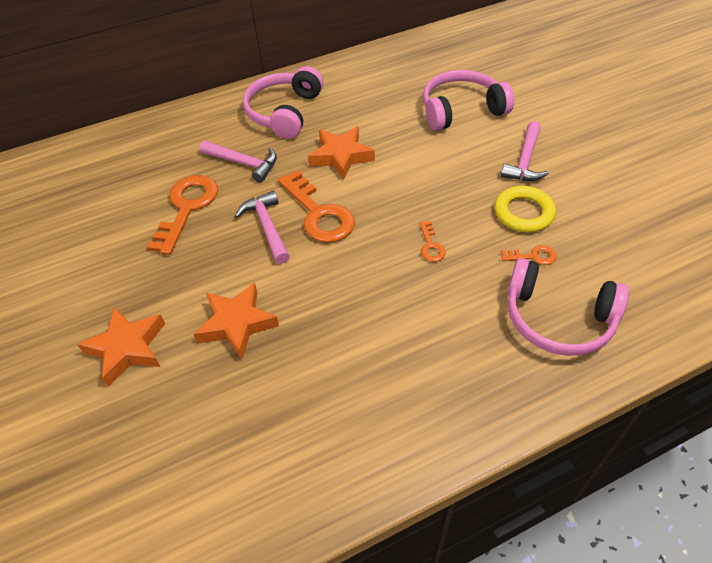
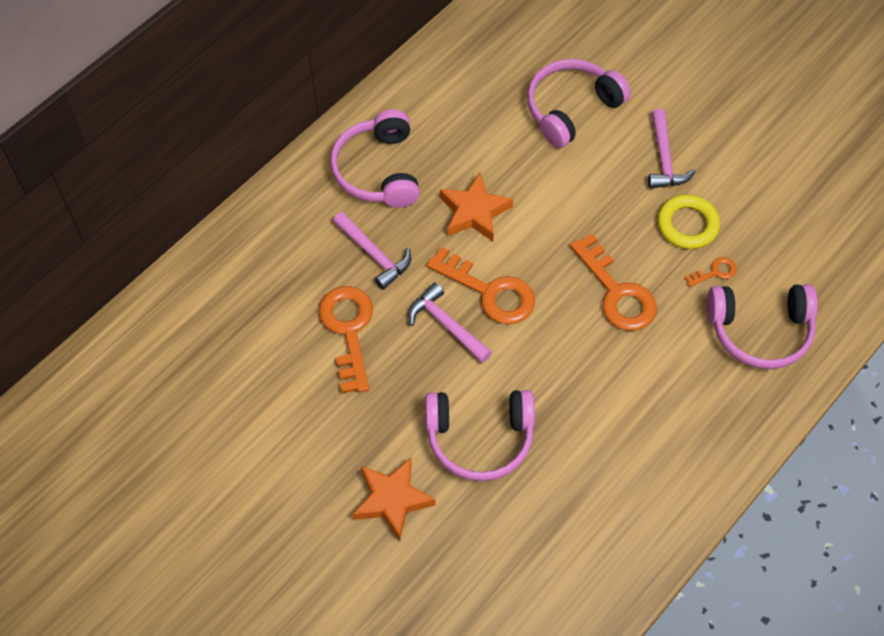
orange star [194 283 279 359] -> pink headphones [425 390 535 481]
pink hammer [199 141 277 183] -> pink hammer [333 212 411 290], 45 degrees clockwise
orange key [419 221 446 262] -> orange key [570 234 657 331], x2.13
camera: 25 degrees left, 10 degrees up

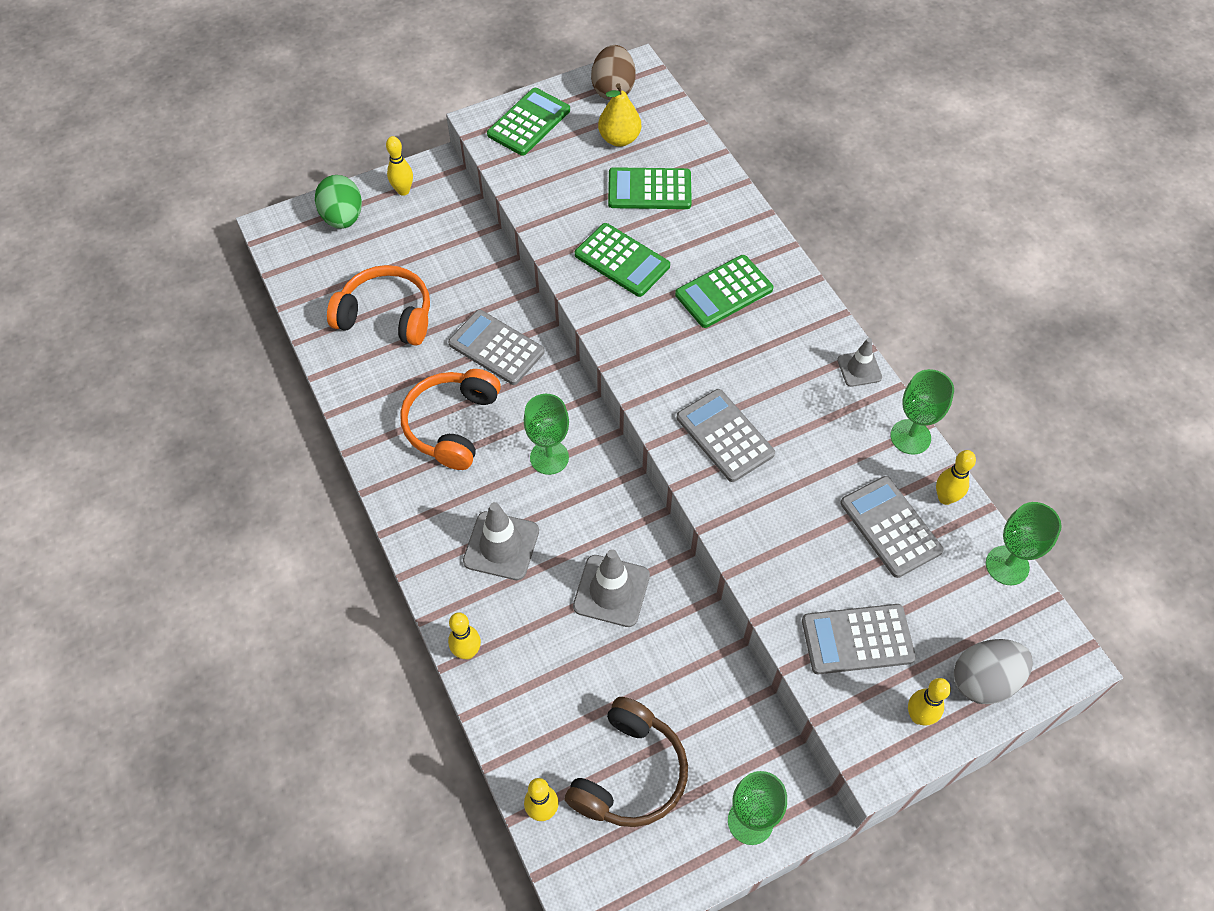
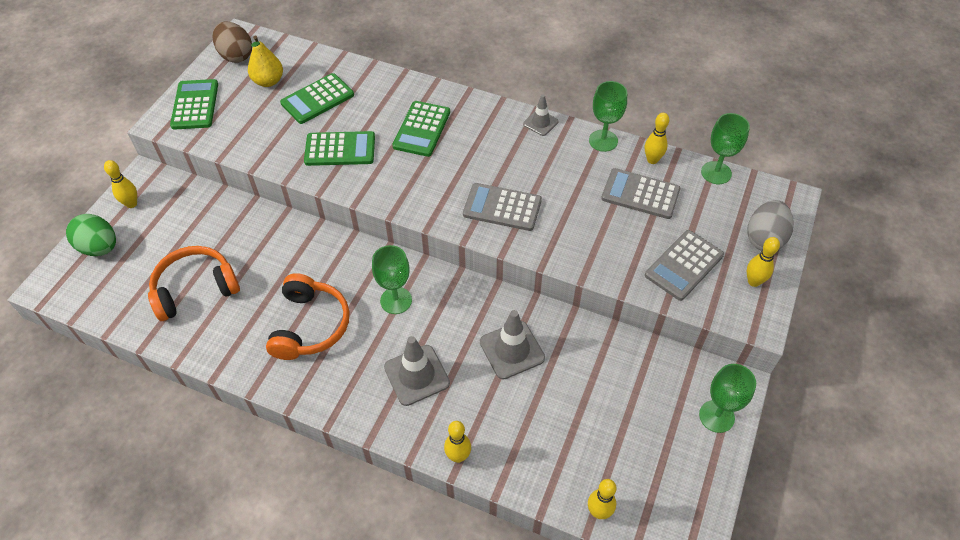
orange headphones [400 369 501 470] -> orange headphones [266 273 349 360], 150 degrees counterclockwise
grey calculator [448 310 545 385] -> none
brown headphones [565 697 688 827] -> none
camera: 40 degrees left, 5 degrees down

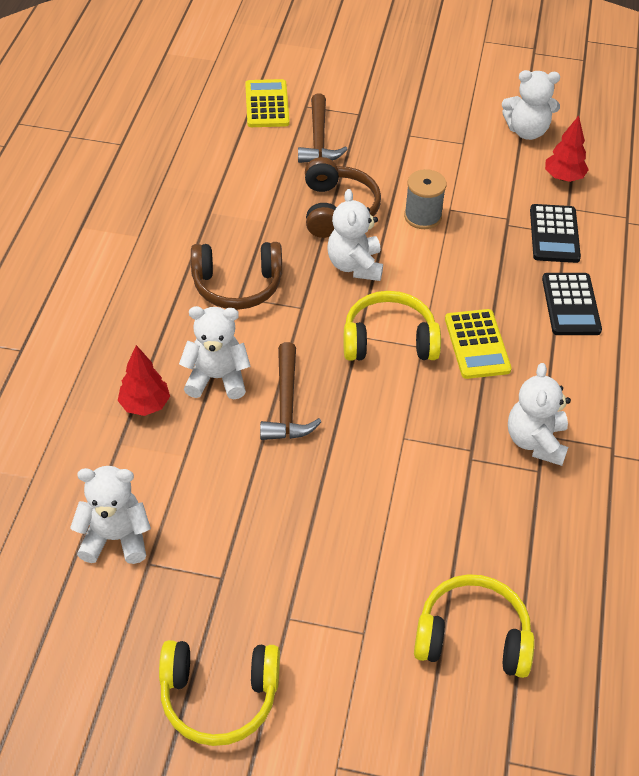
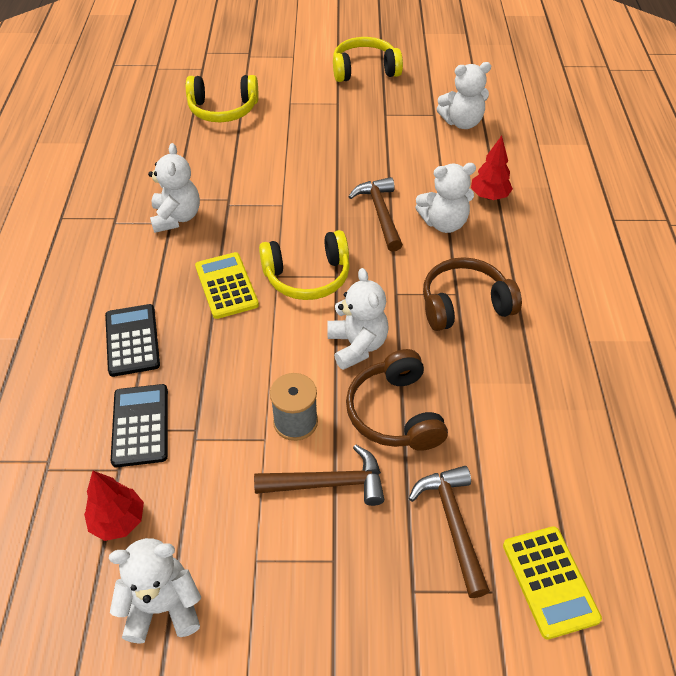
none -> brown hammer [254 444 384 506]
camera: 170 degrees right, 0 degrees up

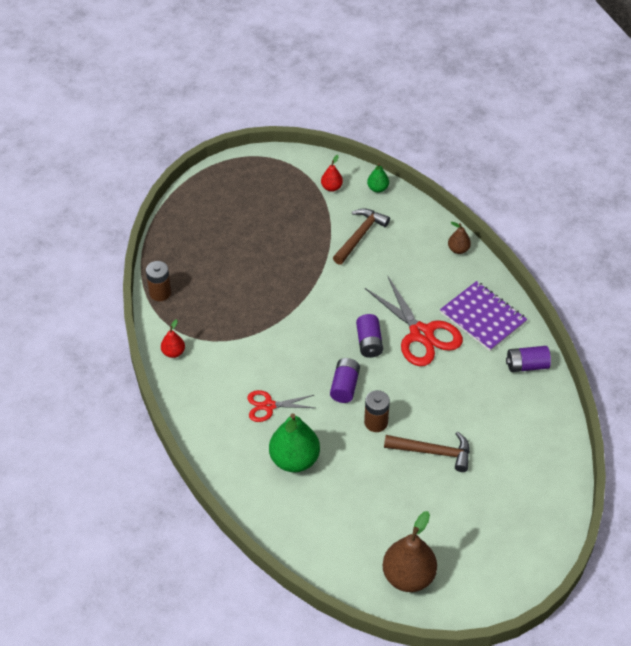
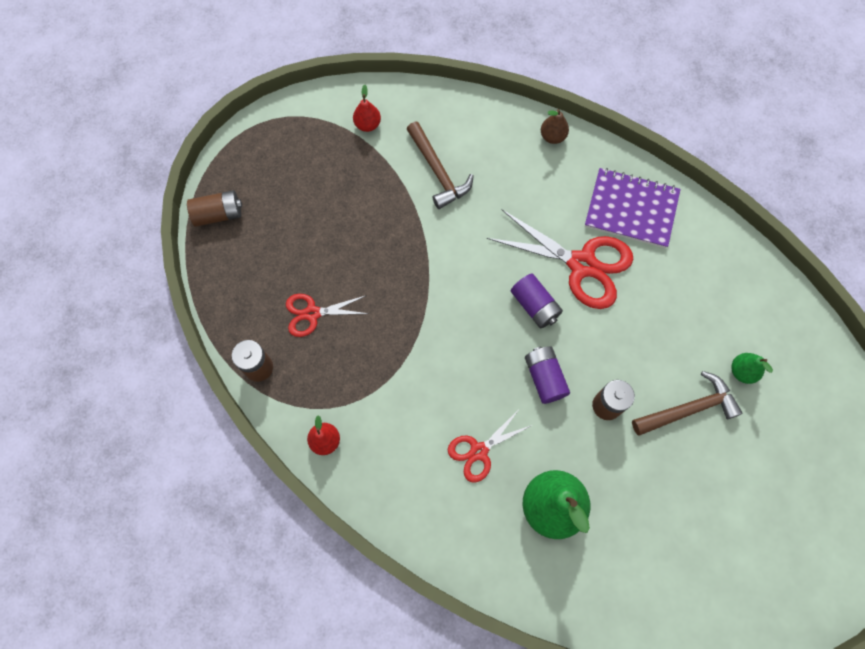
brown hammer [333 208 390 265] -> brown hammer [407 122 474 209], 150 degrees clockwise
green pear [367 163 389 193] -> green pear [731 353 773 384], move
brown pear [383 511 437 592] -> none
purple battery [506 346 551 372] -> none
none -> brown battery [187 190 242 227]
none -> red scissors [286 294 369 337]
camera: 30 degrees left, 20 degrees up

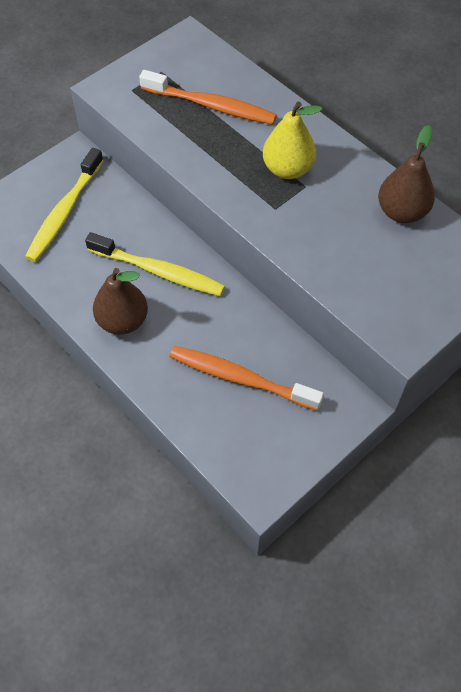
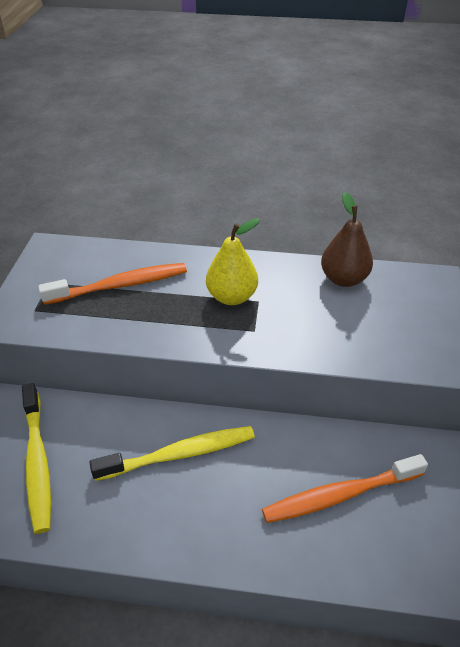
brown pear [93 268 148 335] -> none
camera: 40 degrees left, 15 degrees down

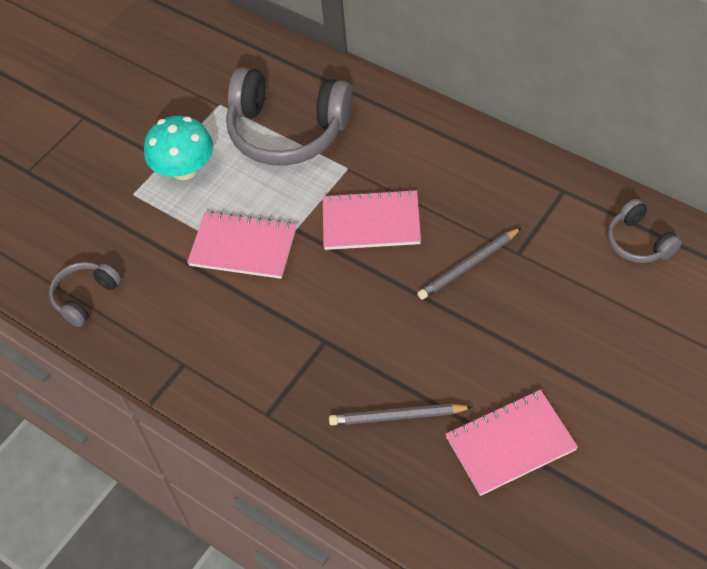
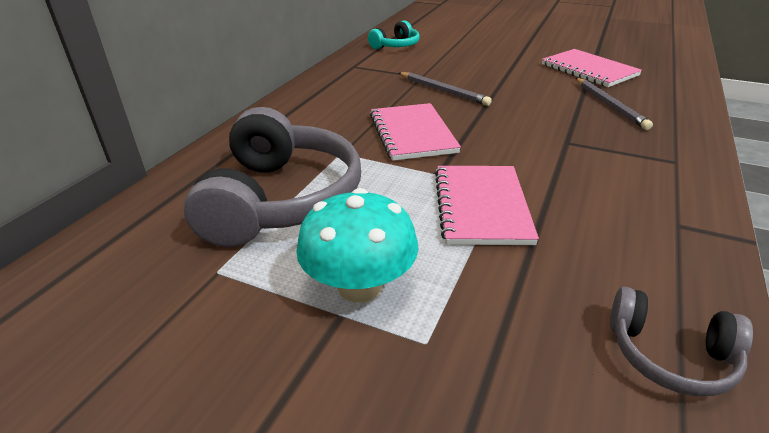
grey headphones [607 199 682 263] -> turquoise headphones [368 20 420 49]
camera: 105 degrees left, 20 degrees down

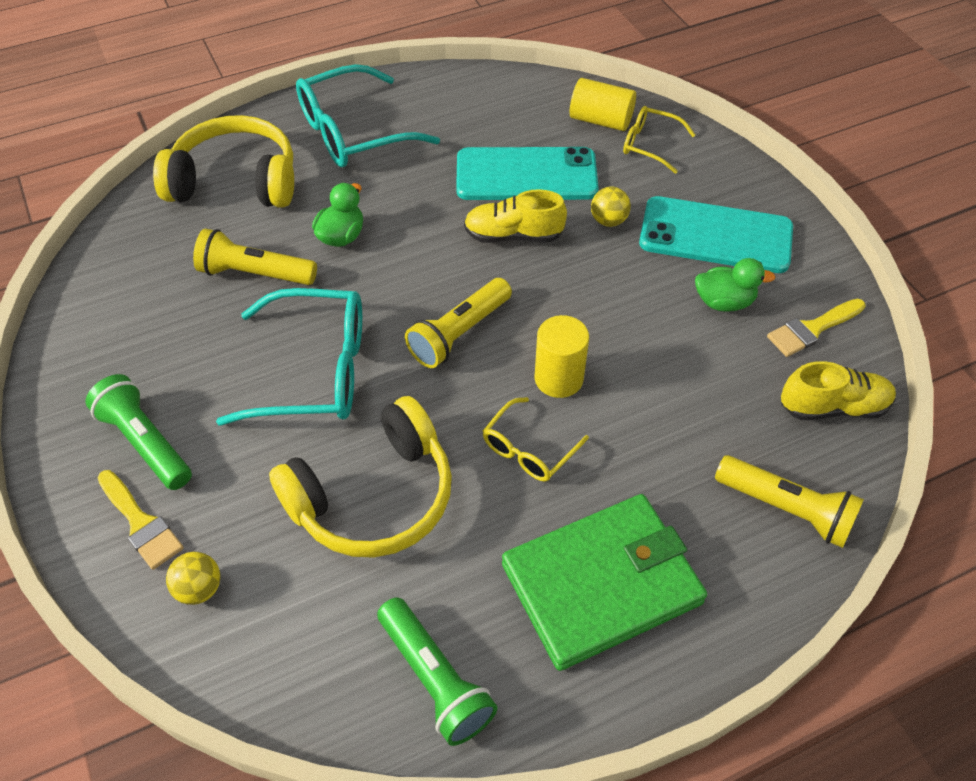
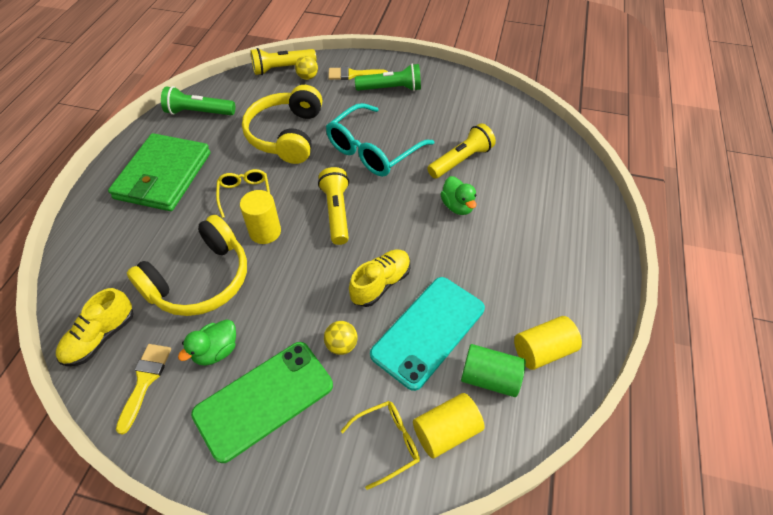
yellow headphones [153 115 294 208] -> yellow headphones [127 215 247 316], move
turquoise glasses [296 64 440 167] -> none
turquoise phone [639 196 793 273] -> green phone [191 342 333 463]
yellow flashlight [715 455 864 548] -> yellow flashlight [251 48 316 75], move
none -> green cylinder [461 344 526 397]
none -> yellow cylinder [514 316 582 370]
camera: 130 degrees right, 0 degrees up

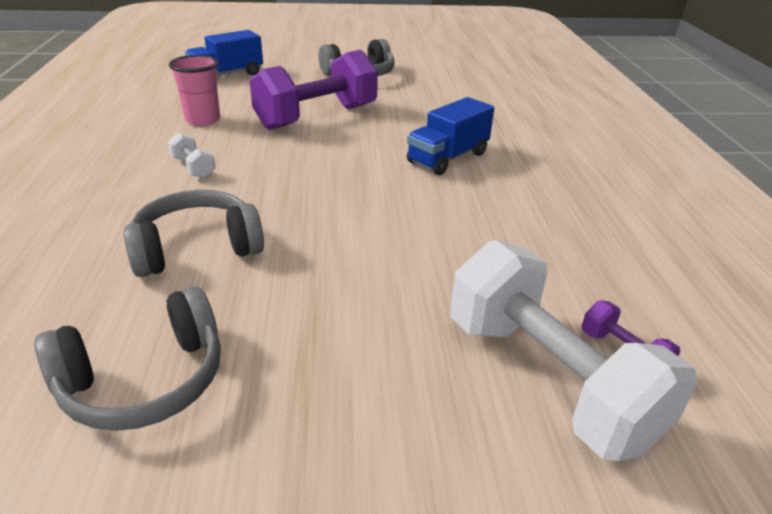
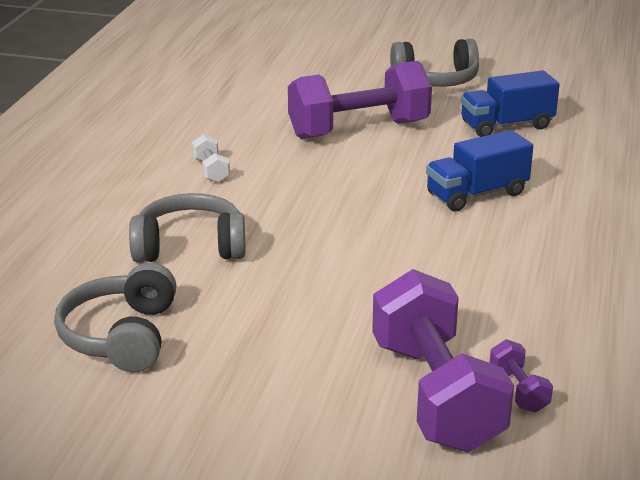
grey headphones [34 286 221 431] -> grey headphones [54 262 177 372], 105 degrees clockwise
pink cup [169 55 220 126] -> none
blue truck [185 30 263 76] -> blue truck [461 70 560 137], move
white dumbbell [450 240 698 461] -> purple dumbbell [372 269 514 452]
camera: 20 degrees right, 5 degrees down

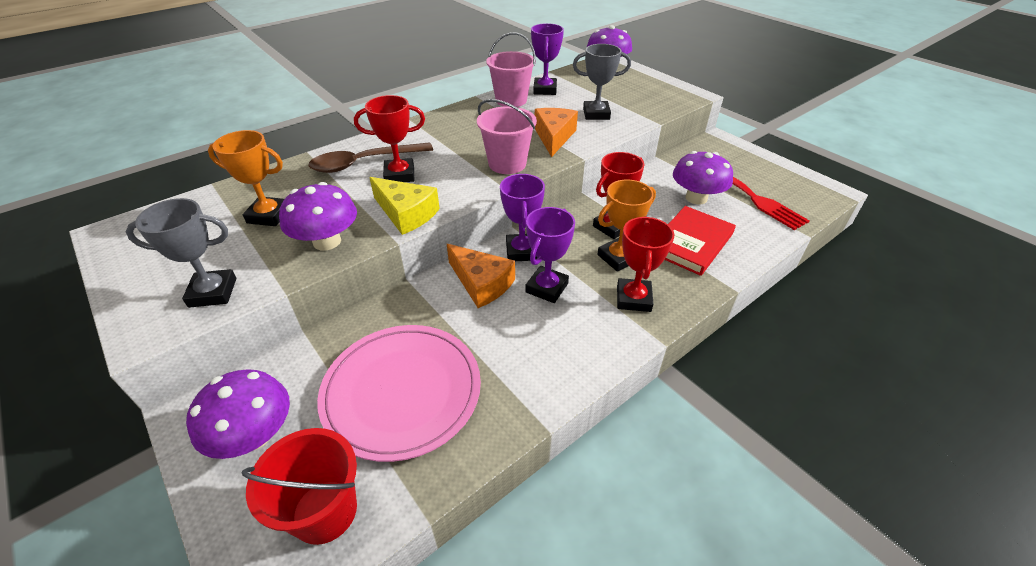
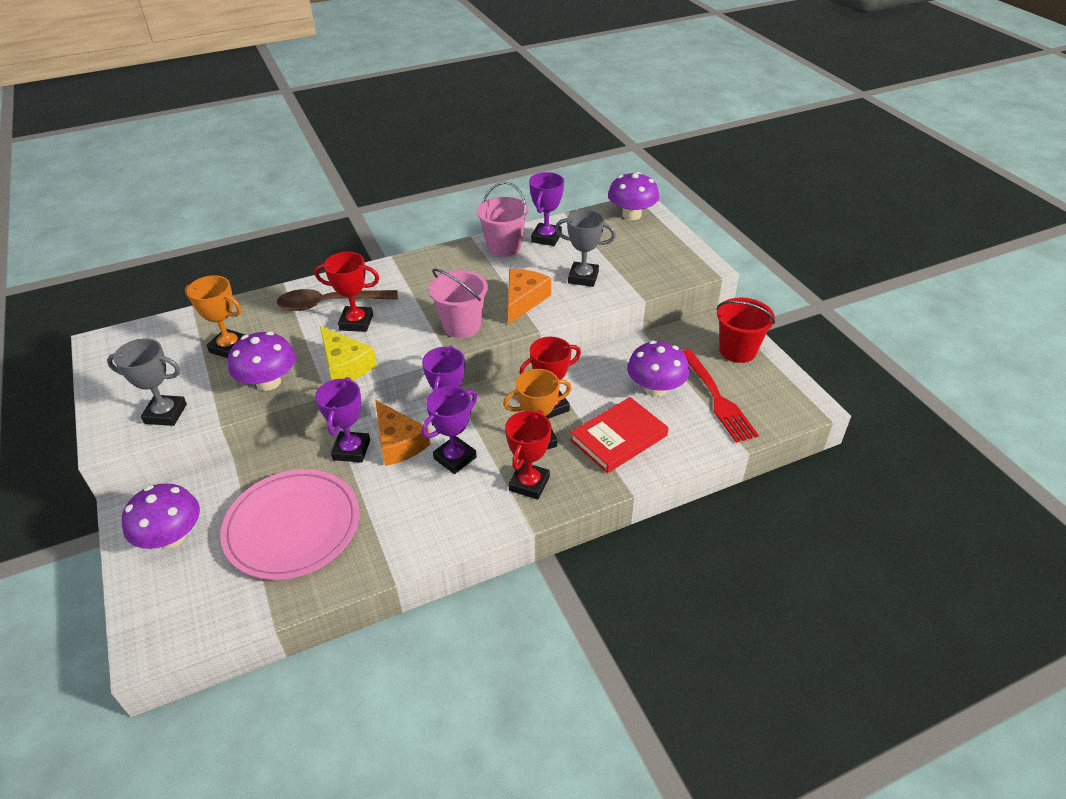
red bucket [242 428 357 545] -> red bucket [716 298 775 363], move
none -> purple trophy [315 377 370 463]
camera: 15 degrees right, 0 degrees up

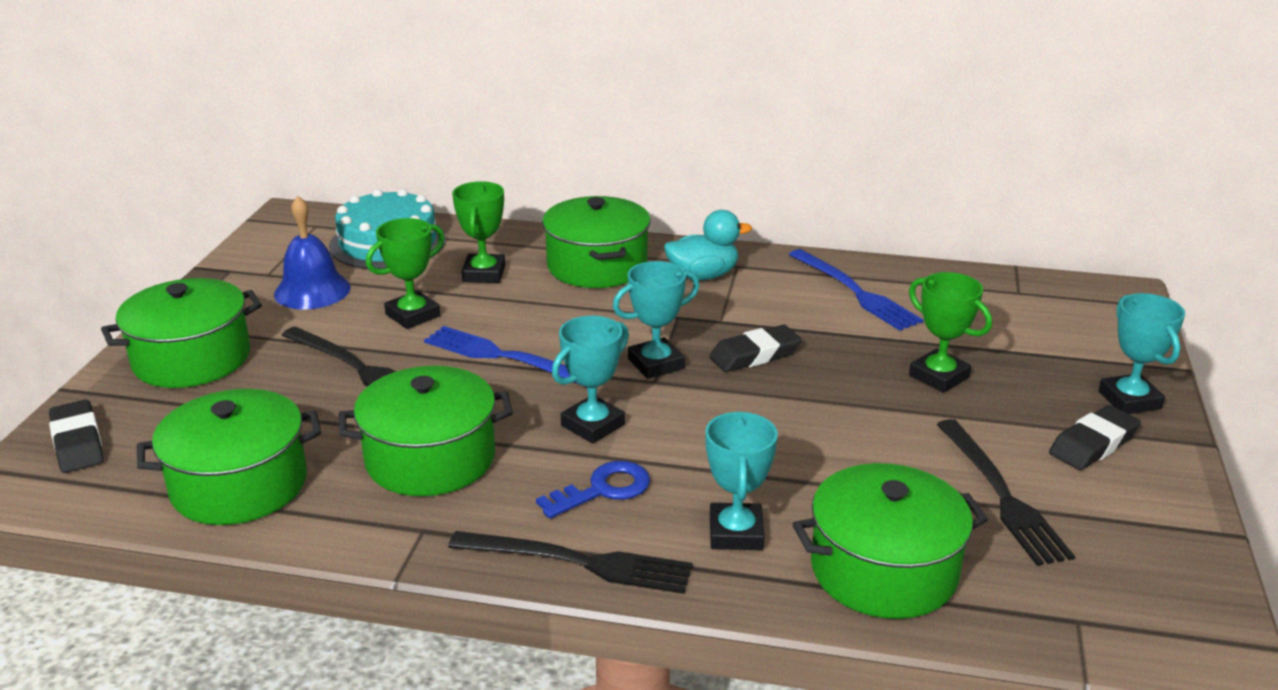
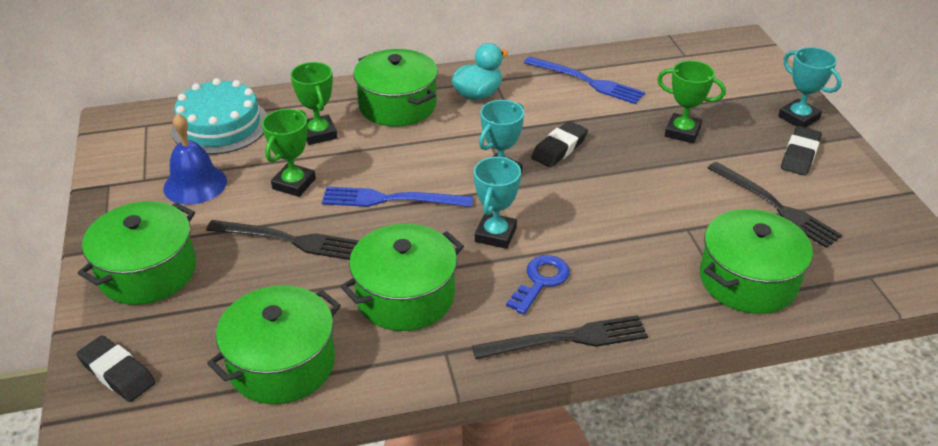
turquoise trophy [705 411 778 550] -> none
camera: 25 degrees left, 10 degrees up

